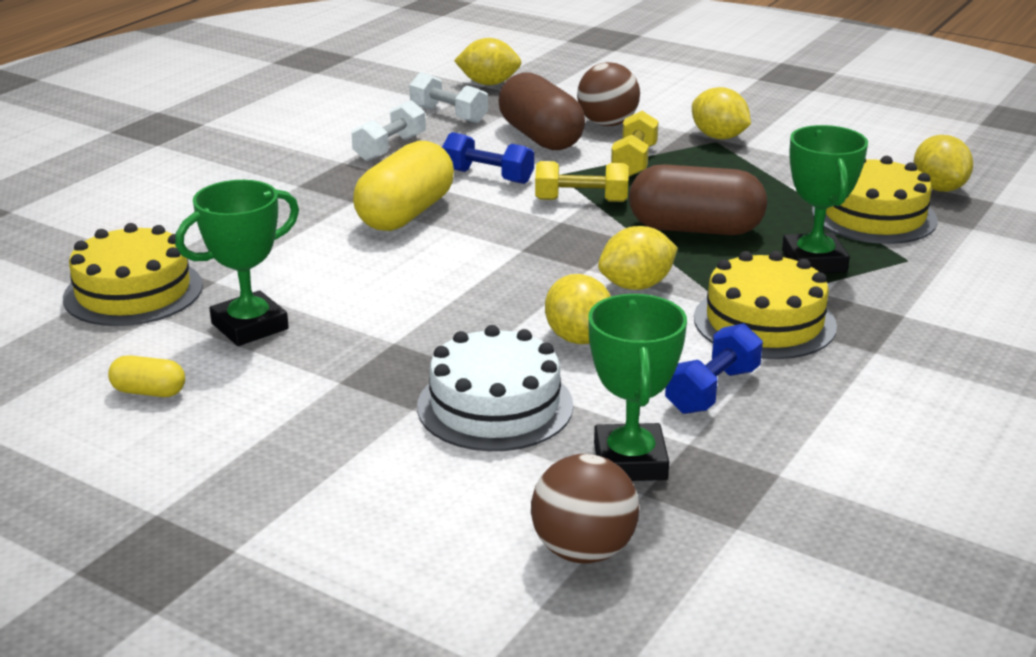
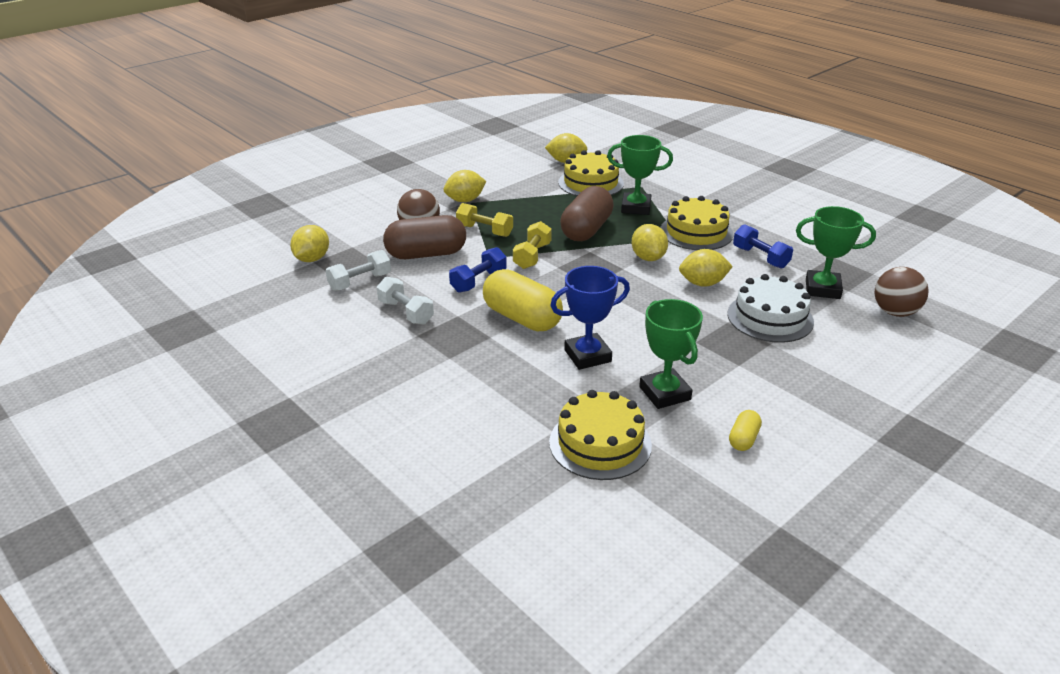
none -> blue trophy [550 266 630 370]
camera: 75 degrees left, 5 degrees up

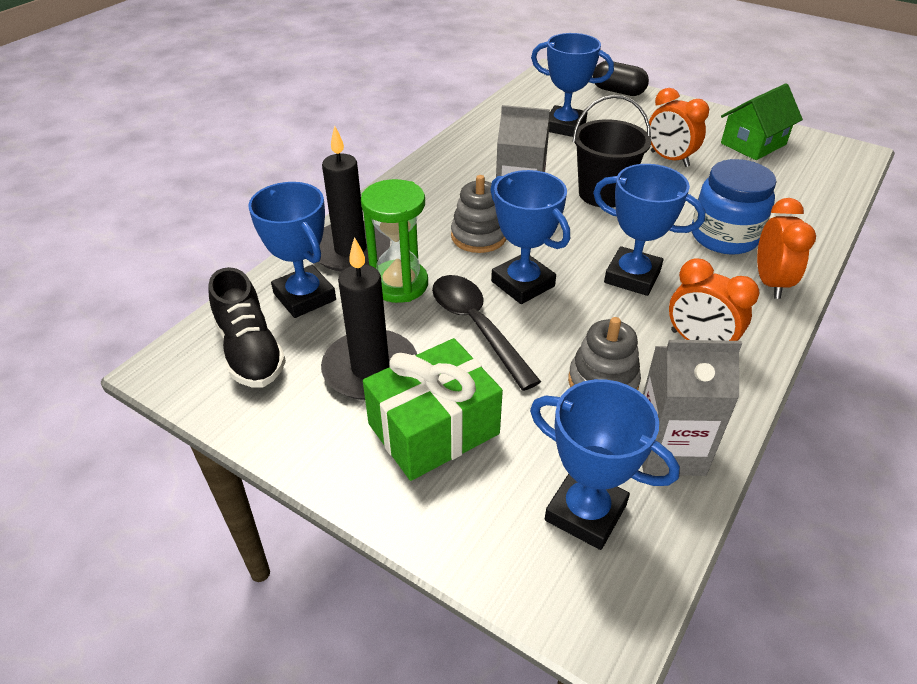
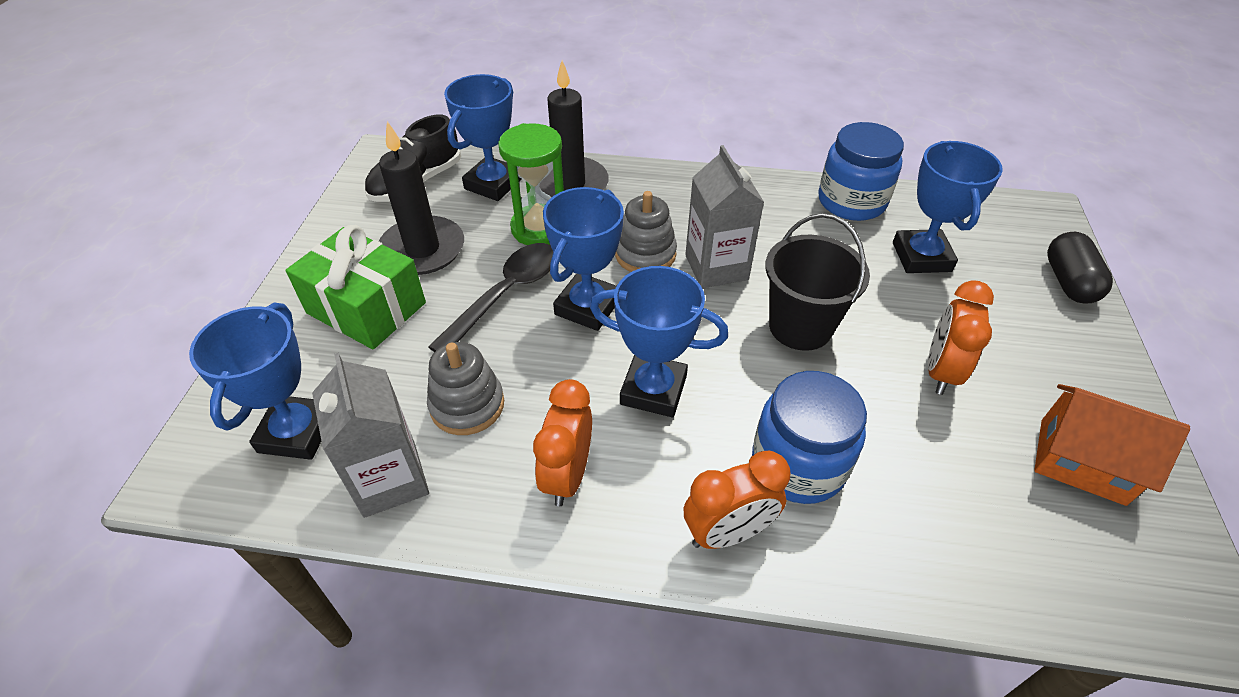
blue trophy [593 164 706 296] -> blue trophy [590 266 728 417], 75 degrees counterclockwise
green house [721 83 803 160] -> orange house [1034 384 1190 506]
none -> blue jar [818 122 904 221]
camera: 65 degrees right, 5 degrees up

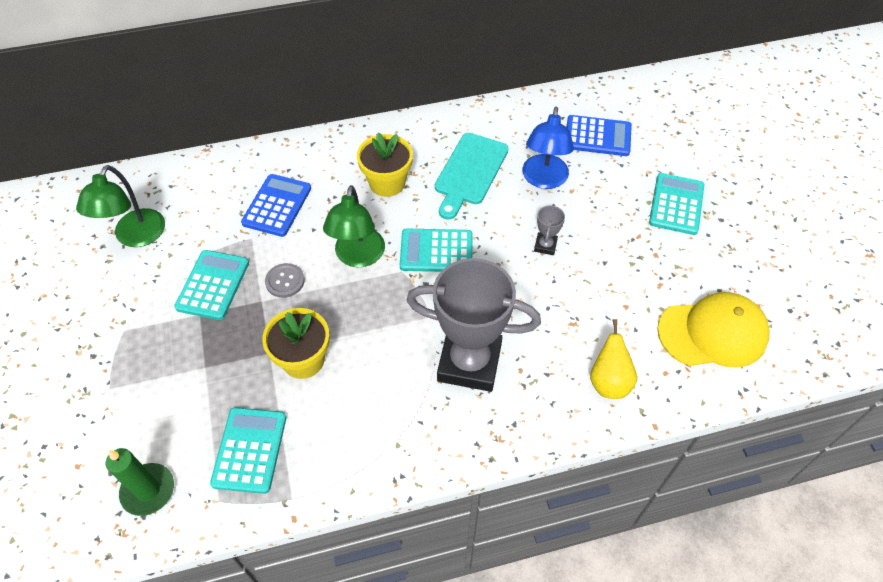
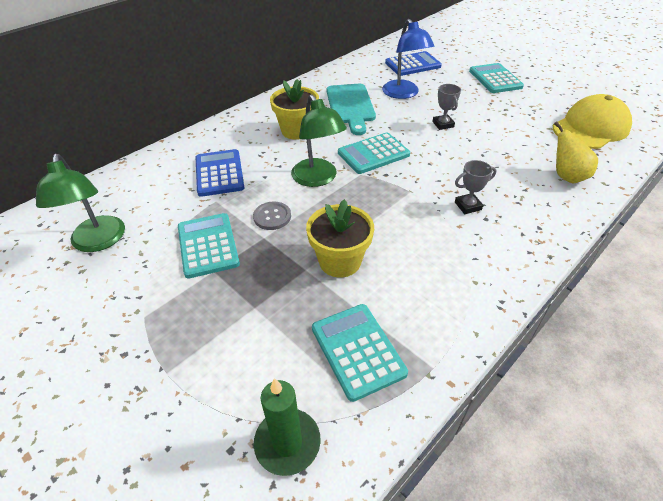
grey trophy [407 258 541 392] -> grey trophy [455 160 496 214], x0.40
camera: 30 degrees left, 10 degrees down

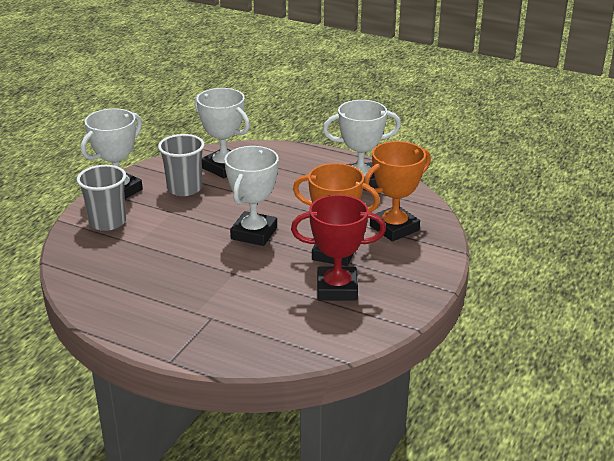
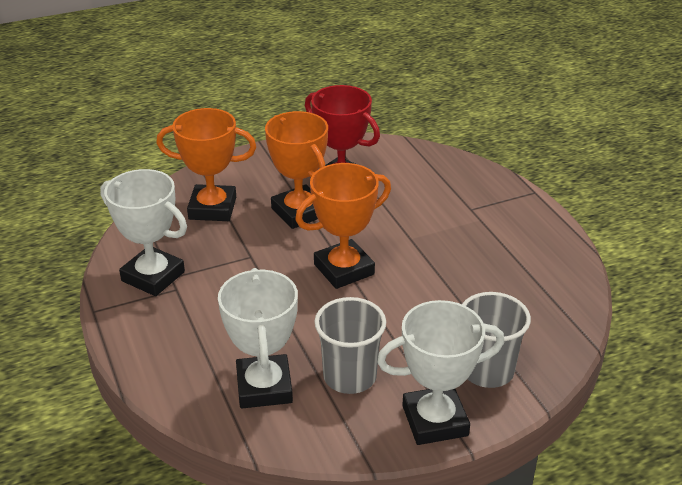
white trophy [224 146 279 246] -> orange trophy [295 163 391 289]
camera: 140 degrees left, 5 degrees up

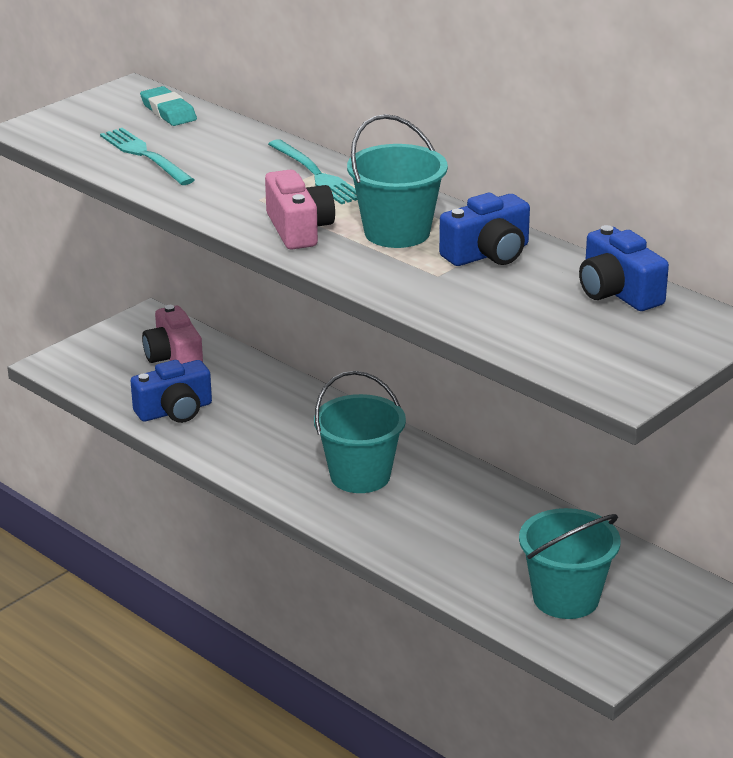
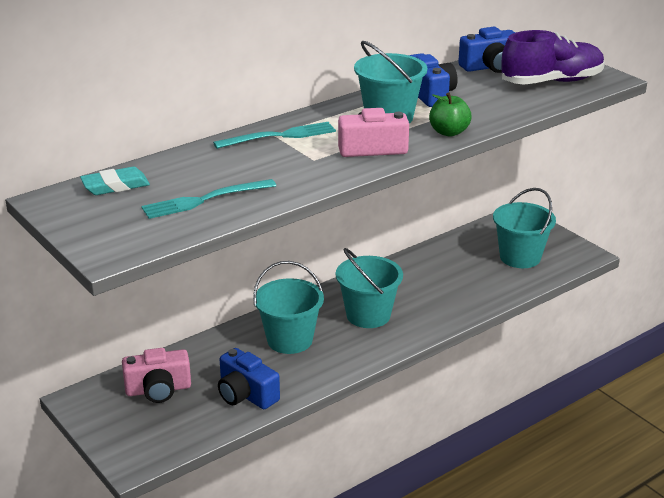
blue camera [130 360 212 423] -> blue camera [218 348 280 409], 150 degrees clockwise
none -> turquoise bucket [253 261 324 354]
none -> green apple [429 92 471 137]
none -> purple shoe [502 30 605 85]
camera: 80 degrees left, 0 degrees up

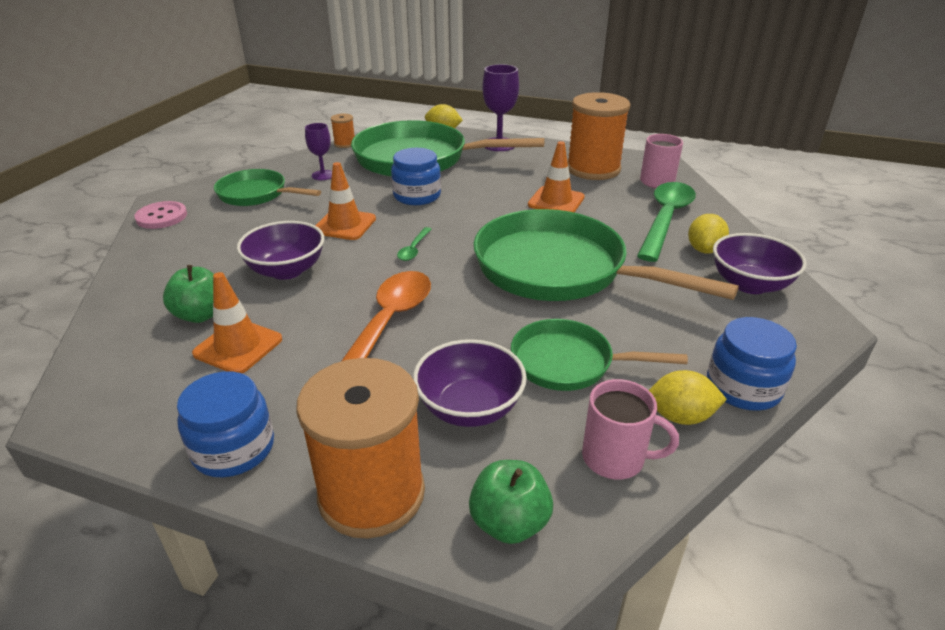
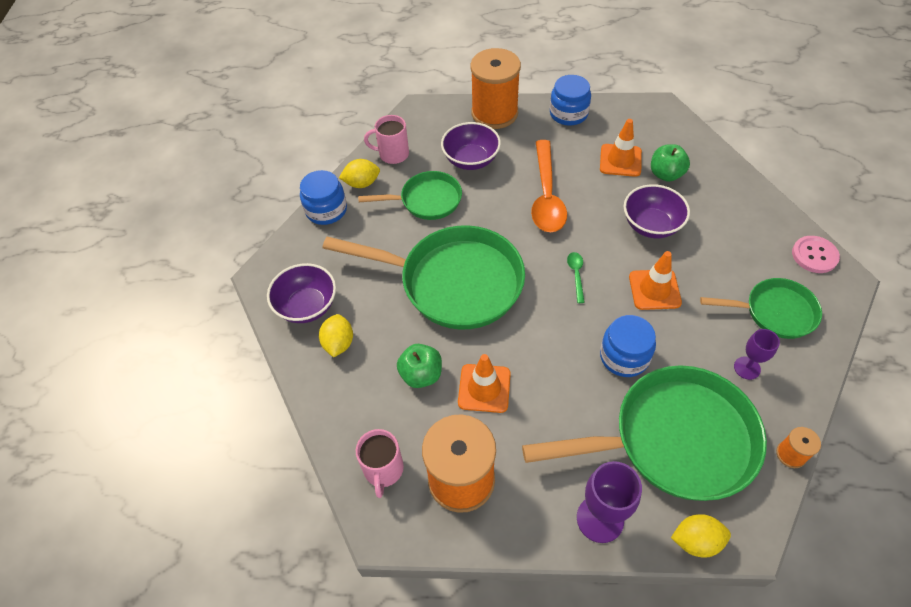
green apple [469 460 553 544] -> green apple [397 344 442 388], move
green spoon [637 182 696 262] -> none
camera: 165 degrees right, 20 degrees up

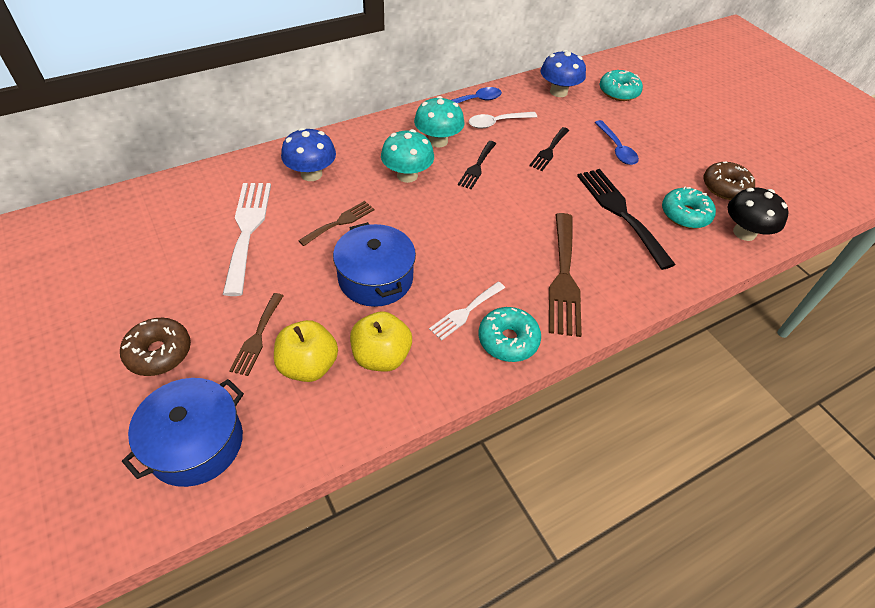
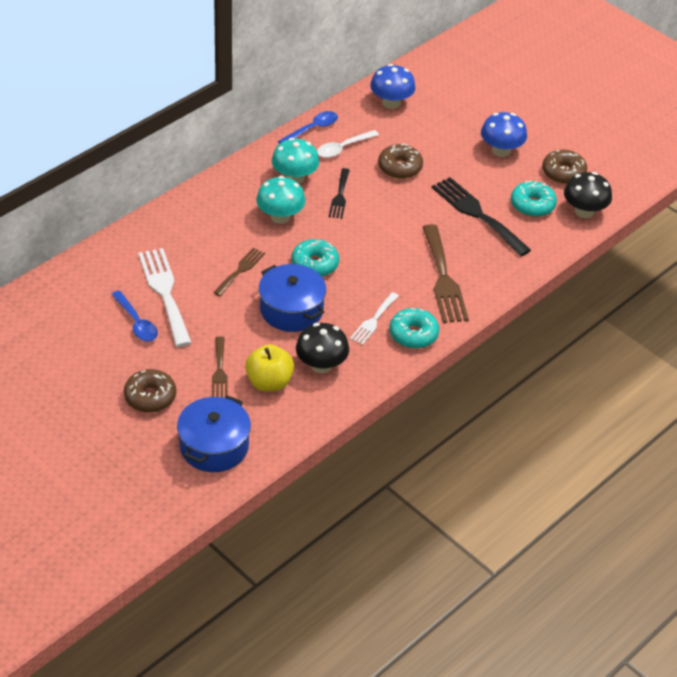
blue mushroom [281 128 336 181] -> blue mushroom [481 112 527 157], move
yellow apple [350 311 412 372] -> black mushroom [296 323 349 373]
black fork [529 127 569 171] -> brown donut [378 143 423 179]
blue spoon [595 120 639 165] -> blue spoon [111 290 158 341], move
turquoise donut [600 70 643 101] -> turquoise donut [291 239 339 277], move
camera: 15 degrees left, 5 degrees down

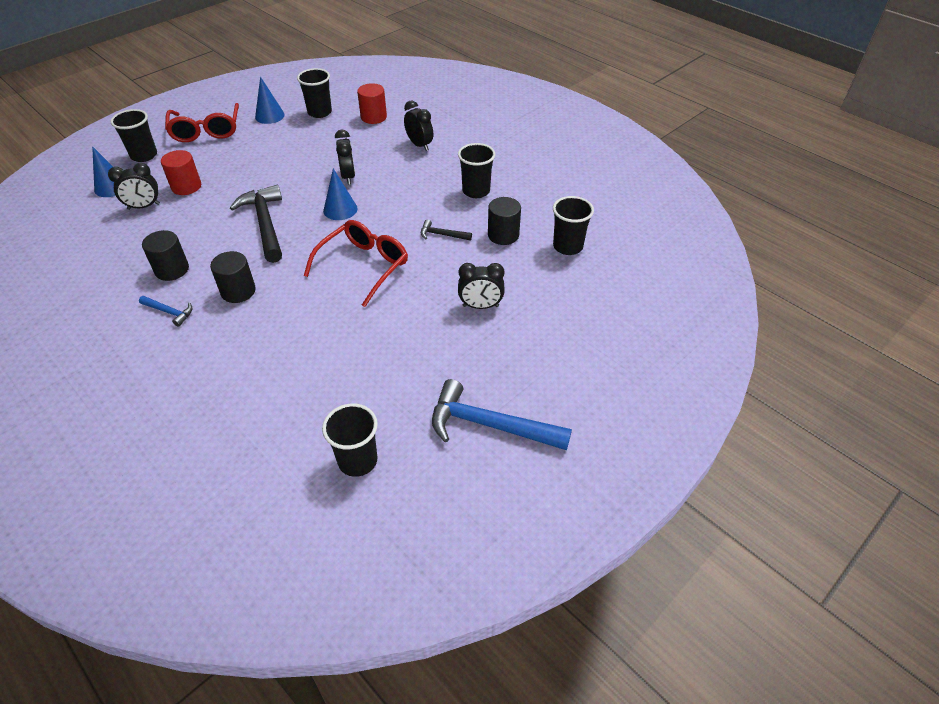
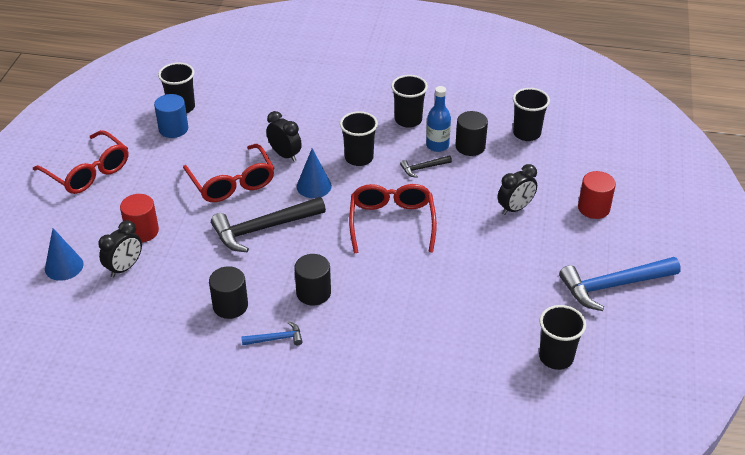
black cup [110 109 157 162] -> black cup [340 111 378 166], move
black hammer [230 185 282 263] -> black hammer [211 197 326 252], 60 degrees counterclockwise
blue cone [255 77 285 124] -> none
red cylinder [357 83 387 124] -> red cylinder [578 171 616 219], move
black clock [404 100 433 151] -> none
none -> blue cylinder [154 94 188 138]
none -> red glasses [183 144 275 202]
none -> blue bottle [426 86 451 152]
camera: 35 degrees left, 5 degrees down

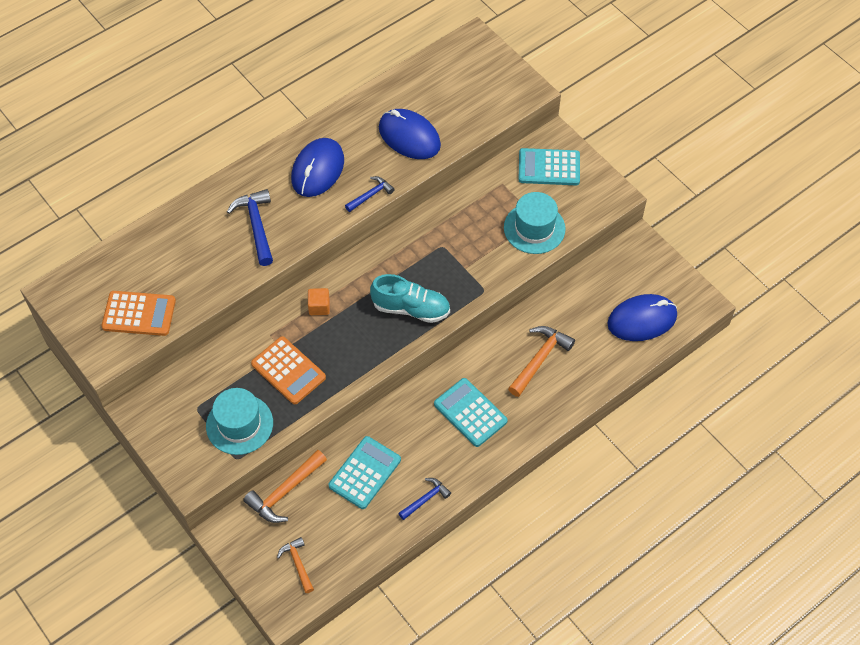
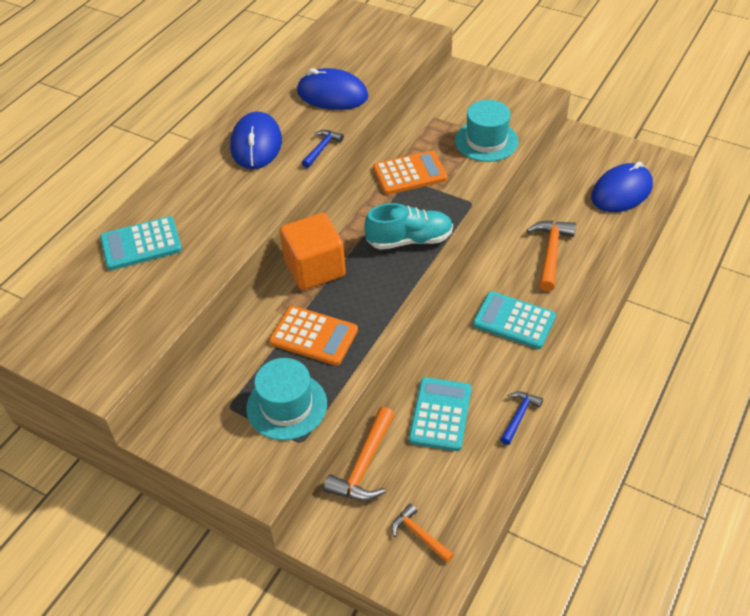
orange calculator [102 291 176 336] -> orange calculator [373 151 448 195], move
blue hammer [227 189 273 266] -> none
orange cube [308 288 330 315] -> orange cube [280 213 346 290], x2.18
turquoise calculator [518 148 580 185] -> turquoise calculator [100 216 182 270], move
camera: 20 degrees left, 10 degrees down

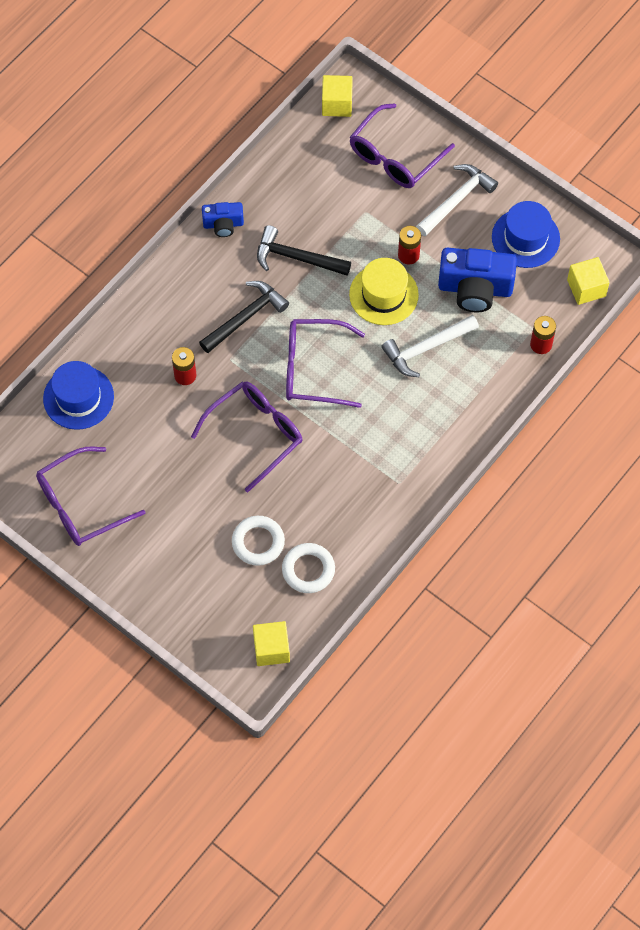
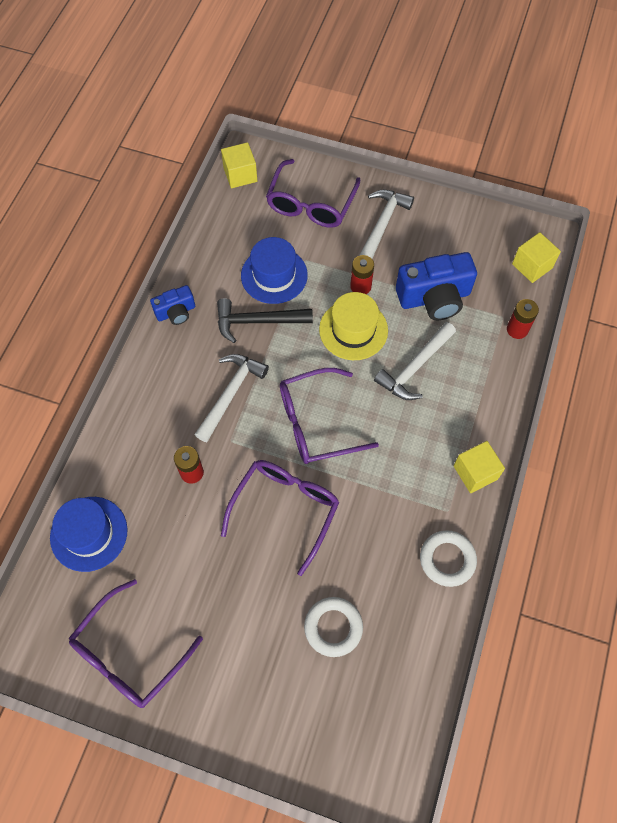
black hammer [199 281 289 353] -> white hammer [194 354 269 442]
yellow cube [253 621 290 666] -> yellow cube [454 441 505 493], move
white ring [282 543 335 593] -> white ring [420 530 477 587], move
blue hat [492 201 560 268] -> blue hat [241 237 308 304], move
camera: 20 degrees left, 0 degrees up

